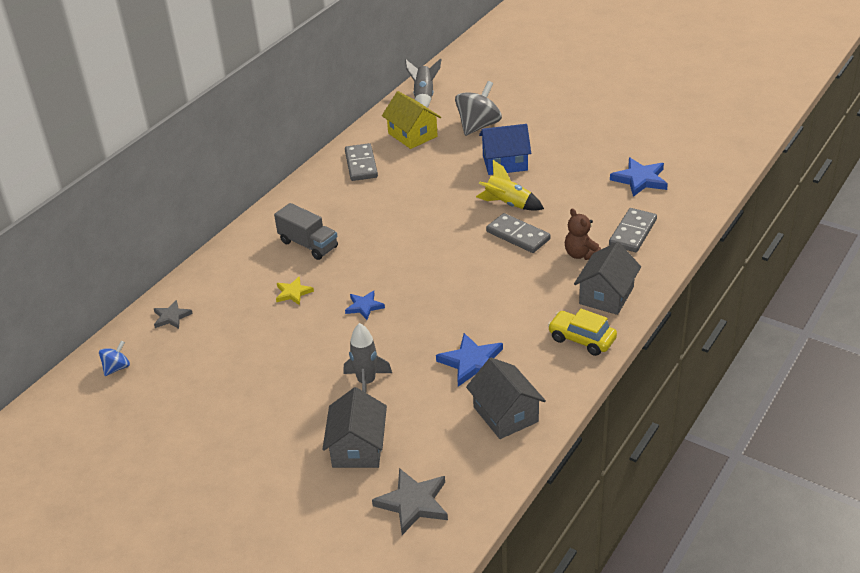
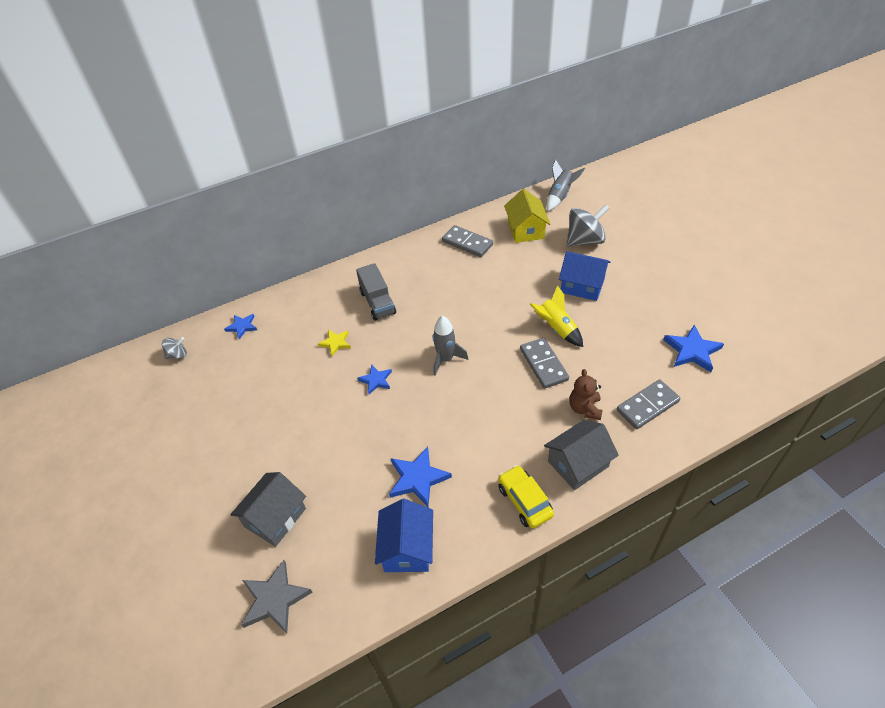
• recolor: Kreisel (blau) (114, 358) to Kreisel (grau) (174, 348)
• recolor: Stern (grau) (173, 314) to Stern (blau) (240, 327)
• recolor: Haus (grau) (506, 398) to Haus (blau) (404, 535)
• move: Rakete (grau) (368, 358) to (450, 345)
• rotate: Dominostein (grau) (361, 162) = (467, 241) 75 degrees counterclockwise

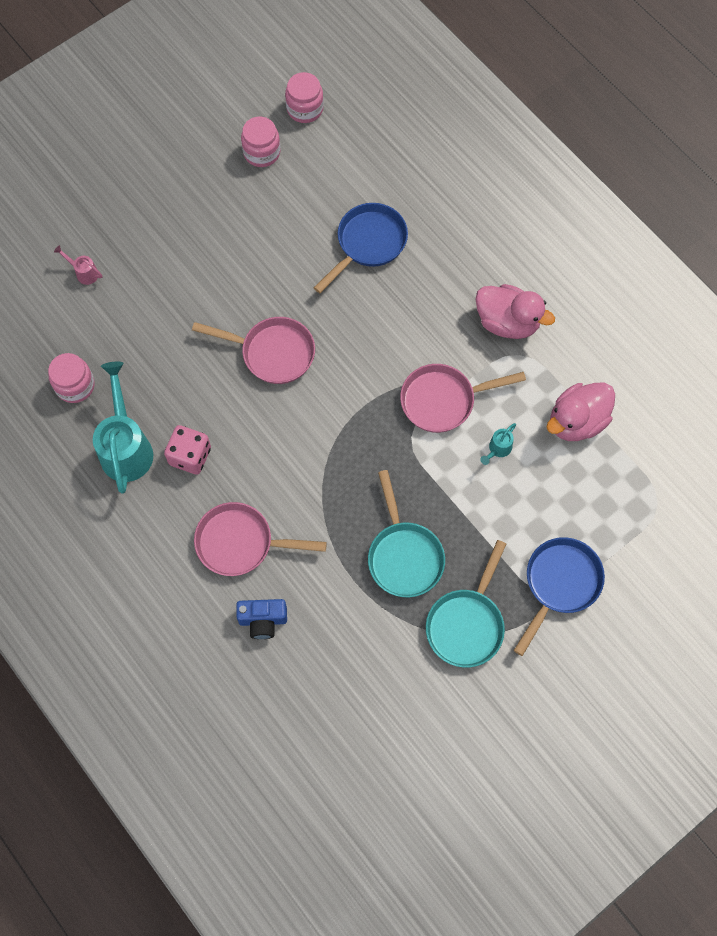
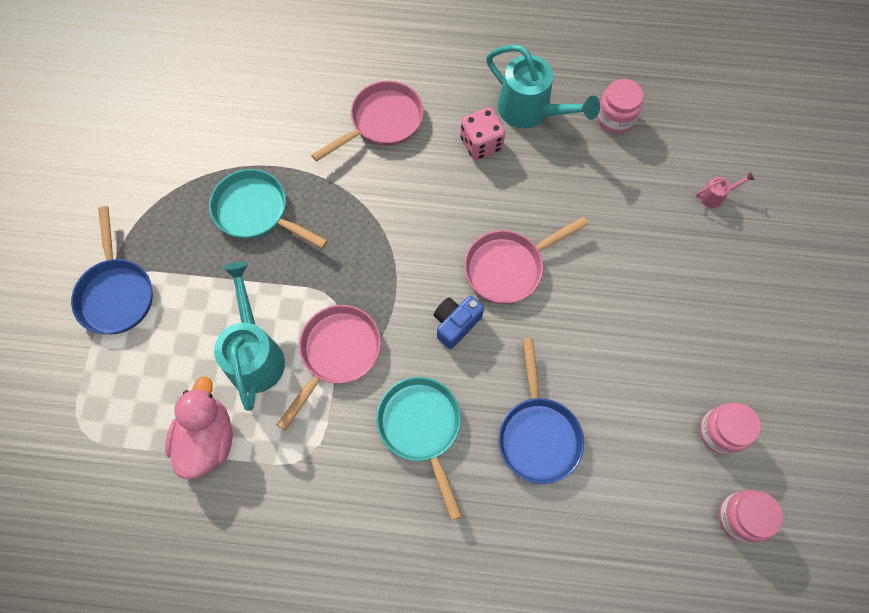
• resize: Gießkanne (türkis) (498, 444) = (249, 336) x2.29
• move: Pfanne (türkis) (466, 604) to (419, 449)
• move: Kamera (blau) (261, 619) to (459, 322)
• delete: Ente (rosa) (515, 311)

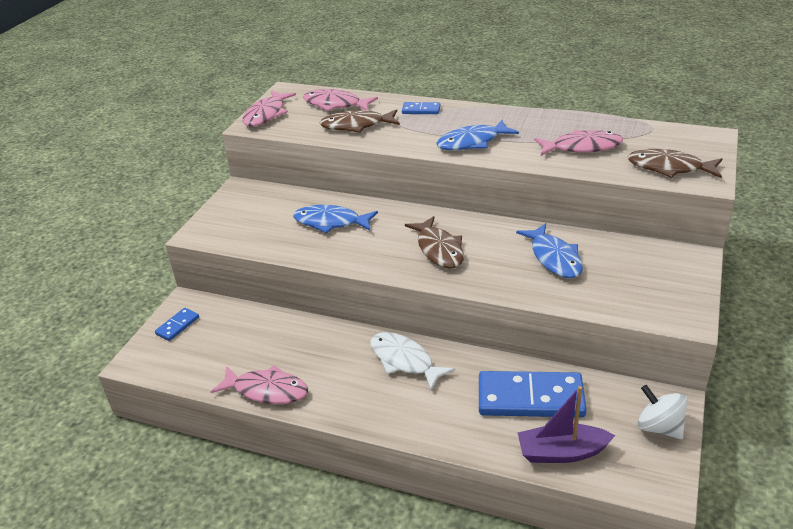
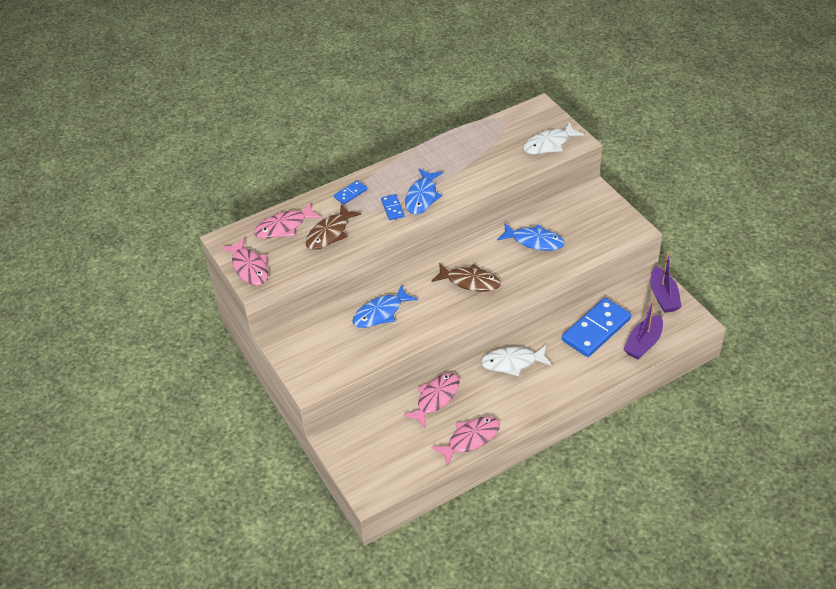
• move: Dominostein (blau) (177, 324) to (393, 207)
• move: Fisch (rosa) (578, 143) to (431, 400)
• recolor: Fisch (braun) (675, 163) to Fisch (weiß) (553, 138)
• replace: Kreisel (weiß) (663, 412) to Boot (lila) (665, 282)

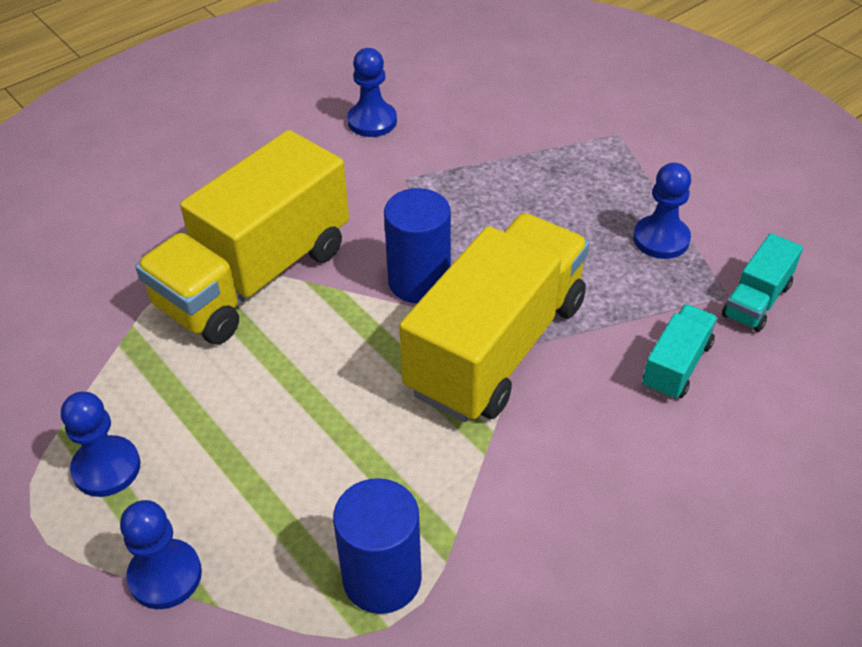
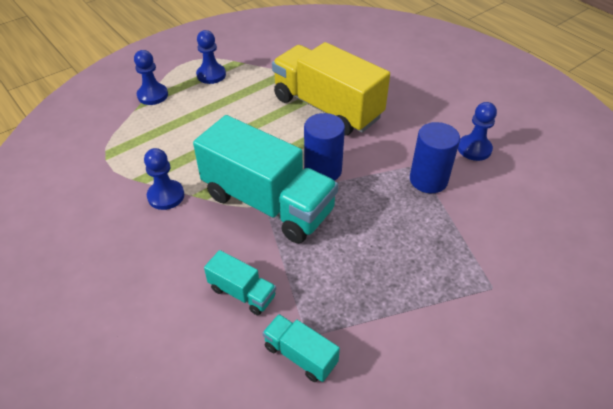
• move: Bauer (blau) (662, 211) to (164, 179)
• recolor: Lastwagen (gelb) (494, 317) to Lastwagen (türkis) (265, 179)
• move: Vollzylinder (blau) (377, 546) to (435, 157)

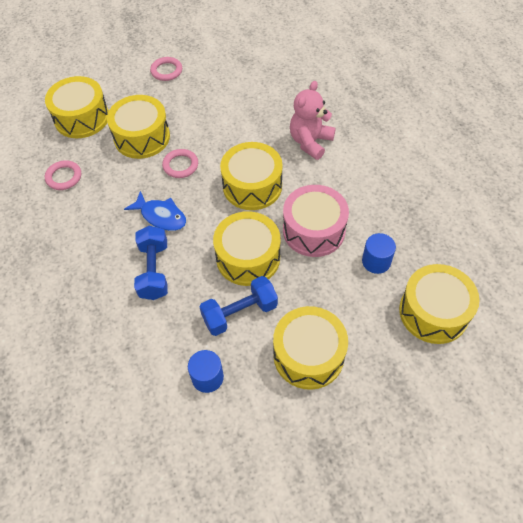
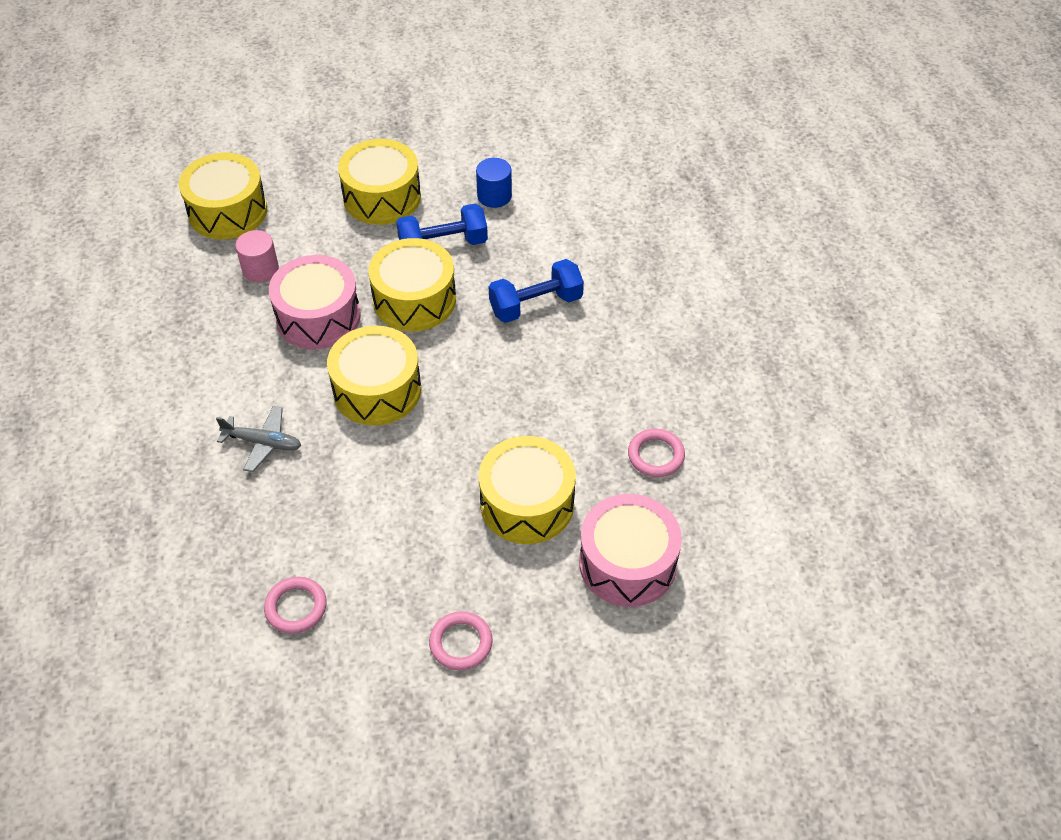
• replace: Teddybär (rosa) (313, 120) to Flugzeug (grau) (258, 439)
• recolor: Vollzylinder (blau) (379, 253) to Vollzylinder (rosa) (257, 256)
• move: Ring (rosa) (180, 163) to (295, 605)
• rotate: Hantel (blau) (151, 263) = (536, 291) 60 degrees clockwise
• recolor: Trommel (gelb) (77, 107) to Trommel (rosa) (630, 550)
• delete: Fisch (blau) (155, 211)

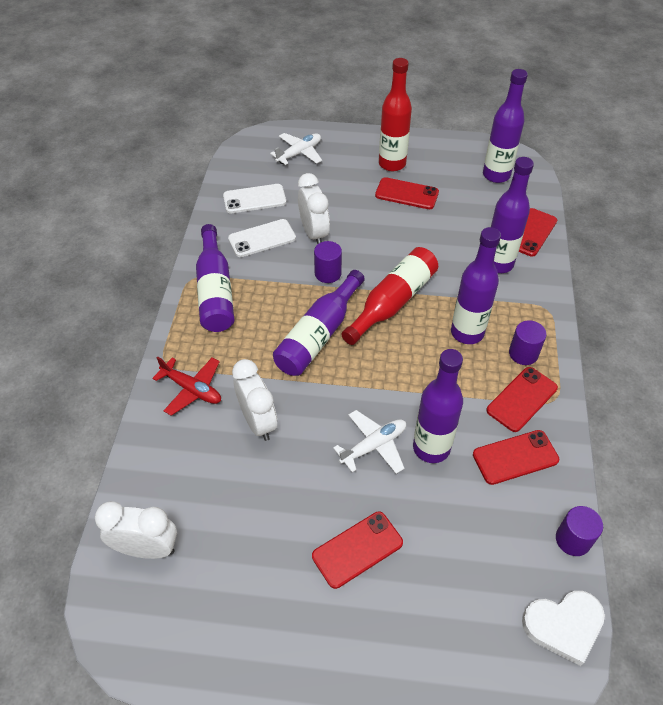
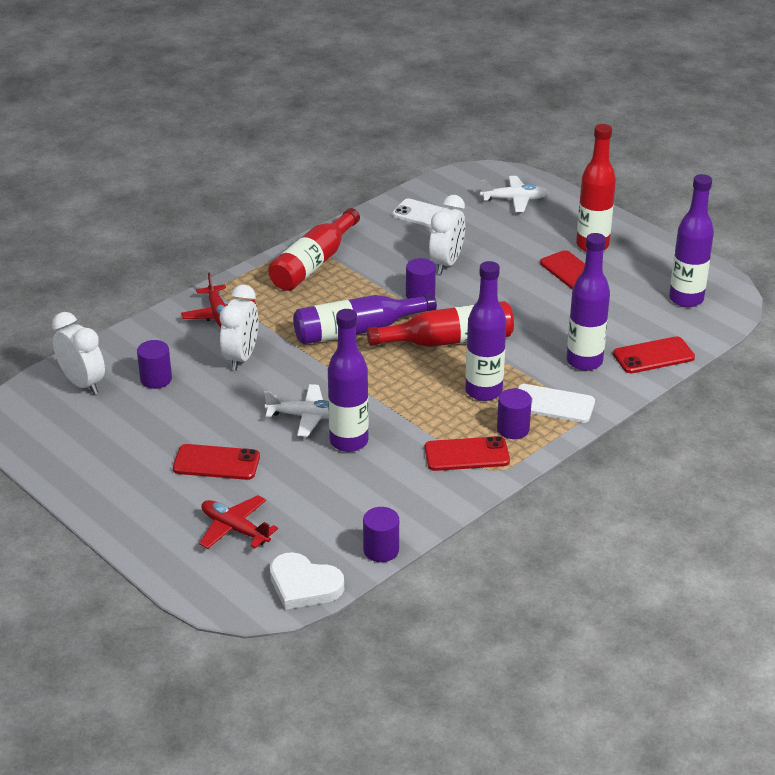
• insert: Vollzylinder (lila) (154, 364)
• insert: Flugzeug (rot) (238, 522)
• recolor: Flasche (lila) (215, 278) to Flasche (rot) (314, 249)
• move: Handy (weiß) (262, 238) to (556, 403)
• delete: Handy (rot) (516, 457)

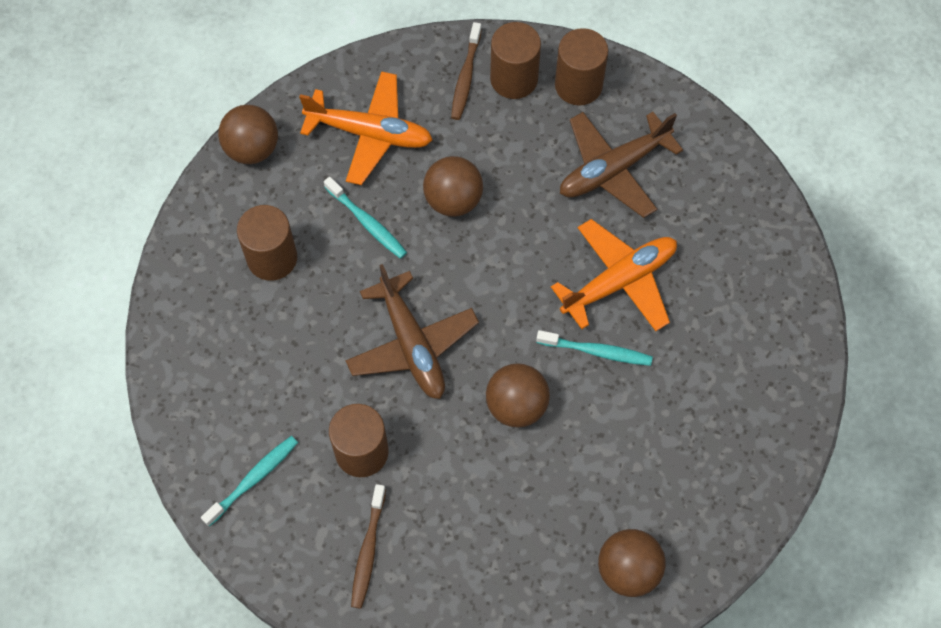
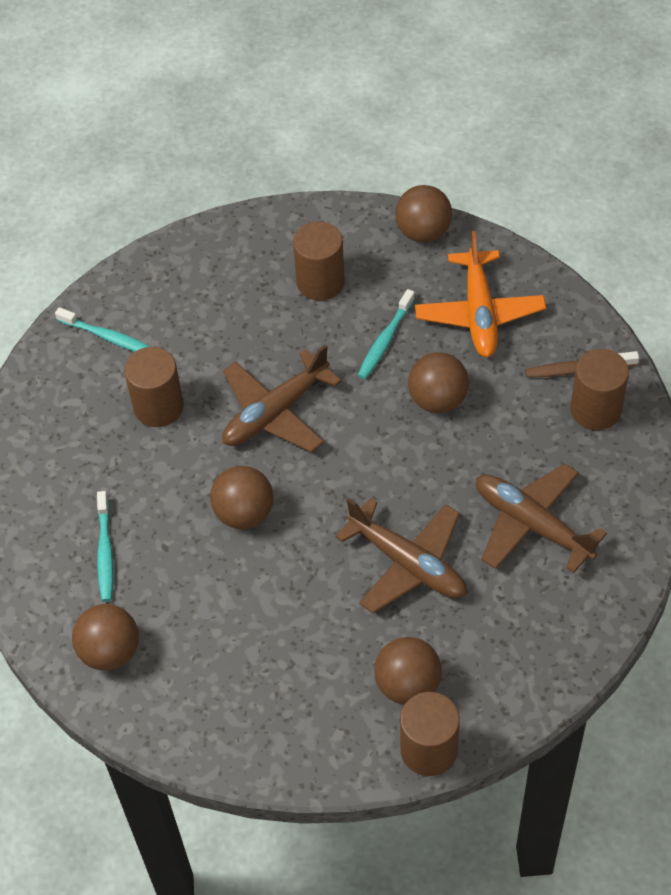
• move: Zahnbürste (türkis) (594, 348) to (105, 546)
• recolor: Flugzeug (orange) (614, 275) to Flugzeug (braun) (401, 555)
• insert: Ball (braun) (408, 671)
• move: Vollzylinder (braun) (582, 66) to (430, 734)
• delete: Zahnbürste (braun) (368, 546)

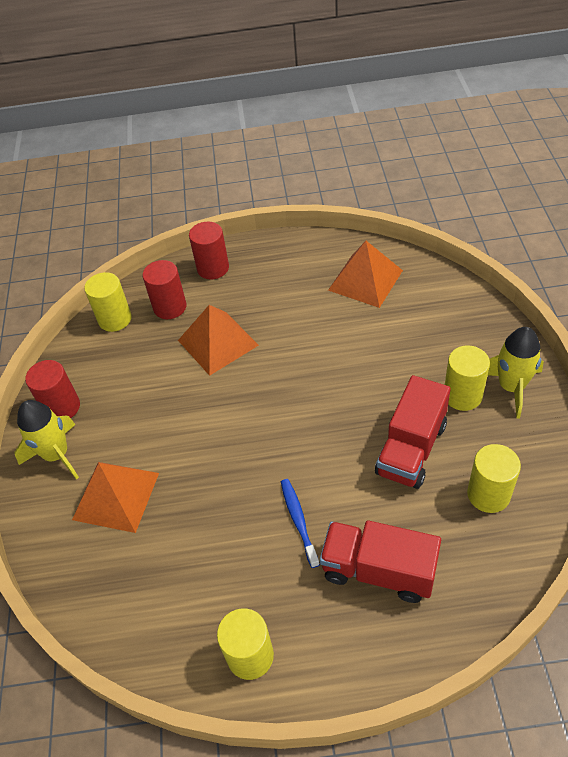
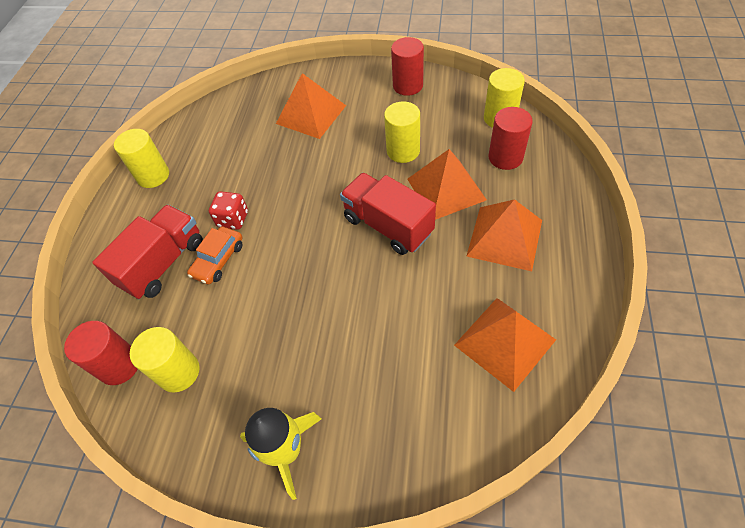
• move: Vollzylinder (rot) (209, 250) to (100, 353)
• insert: Auto (orange) (214, 255)
• replace: Zahnbürste (blau) (300, 523) to Spielwürfel (rot) (228, 210)
• move: Lastwagen (rot) (413, 432) to (388, 214)
• move: Vollzylinder (gelb) (467, 378) to (402, 132)
• insert: Pyramide (orange) (504, 235)
• delete: Rakete (gelb) (47, 439)

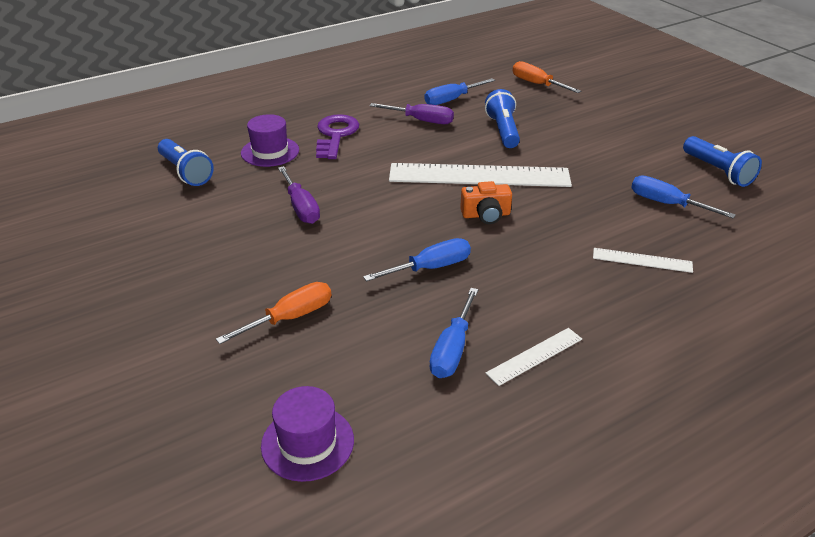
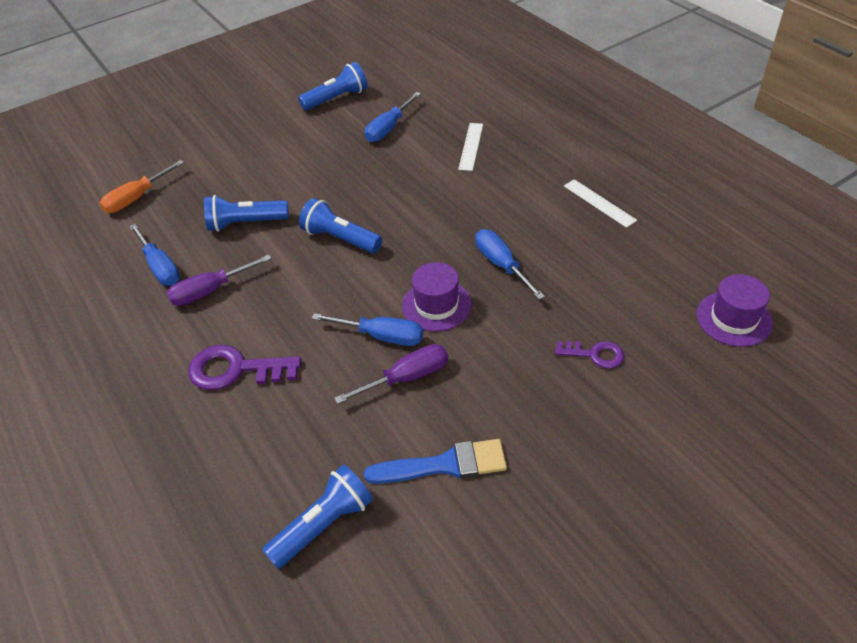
• rotate: Schraubenzieher (lila) (411, 113) = (219, 280) 135 degrees counterclockwise
• replace: Lineal (weiß) (480, 175) to Taschenlampe (blau) (340, 225)
• move: Schraubenzieher (blau) (453, 333) to (367, 329)
• insert: Pinsel (blau) (435, 461)
• move: Hut (lila) (270, 140) to (437, 297)
• replace: Schraubenzieher (orange) (273, 313) to Schlüssel (lila) (589, 355)
• delete: Kamera (orange) (486, 202)

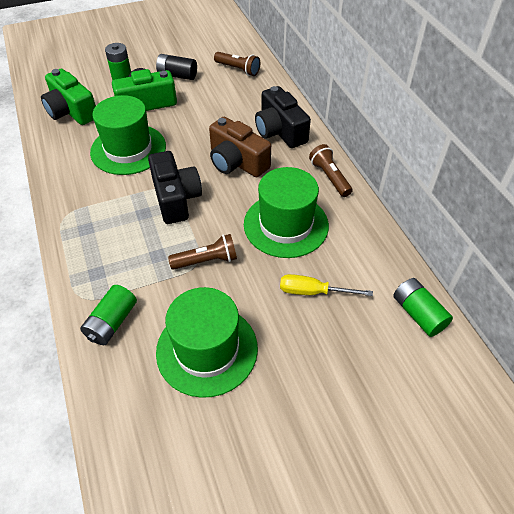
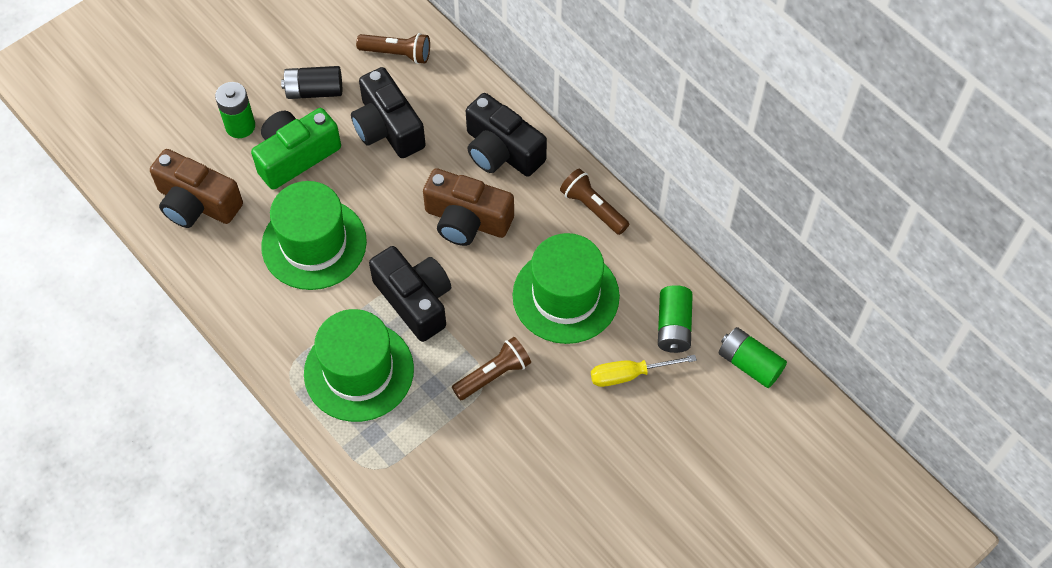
• recolor: Kamera (grün) (68, 96) to Kamera (braun) (196, 188)
• move: Hut (grün) (207, 342) to (359, 365)
• insert: Kamera (schwarz) (388, 112)
• move: Batterie (grün) (108, 315) to (675, 319)

